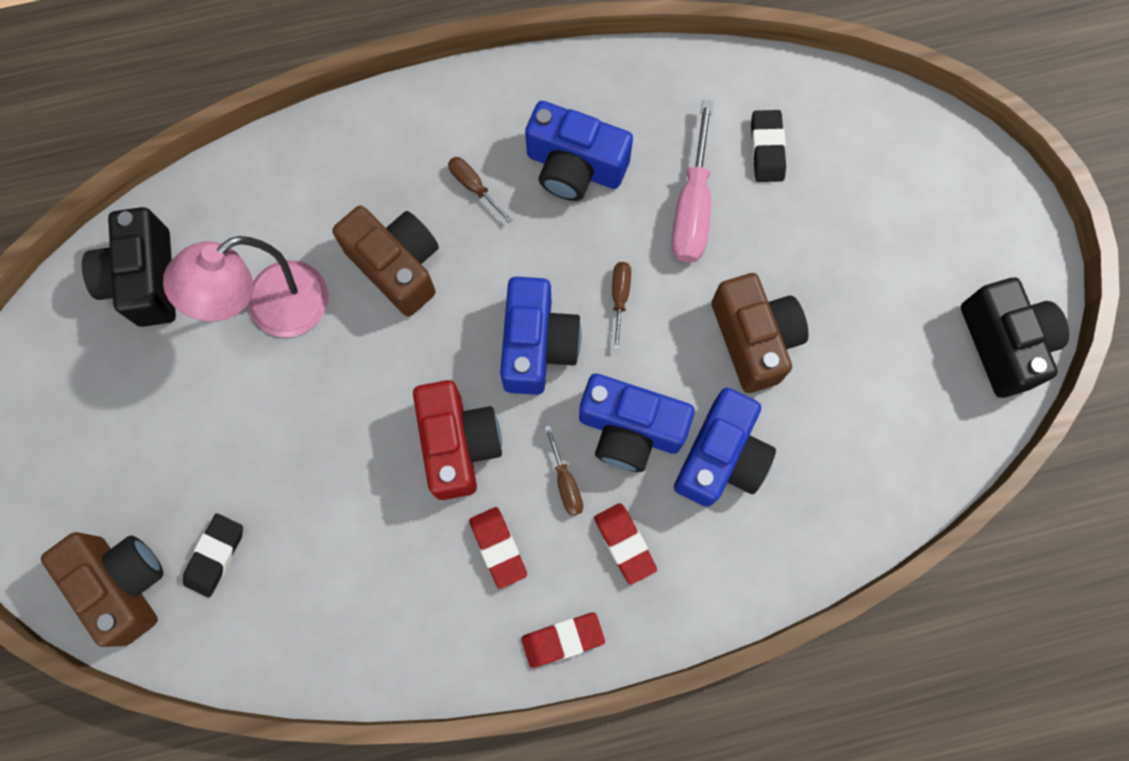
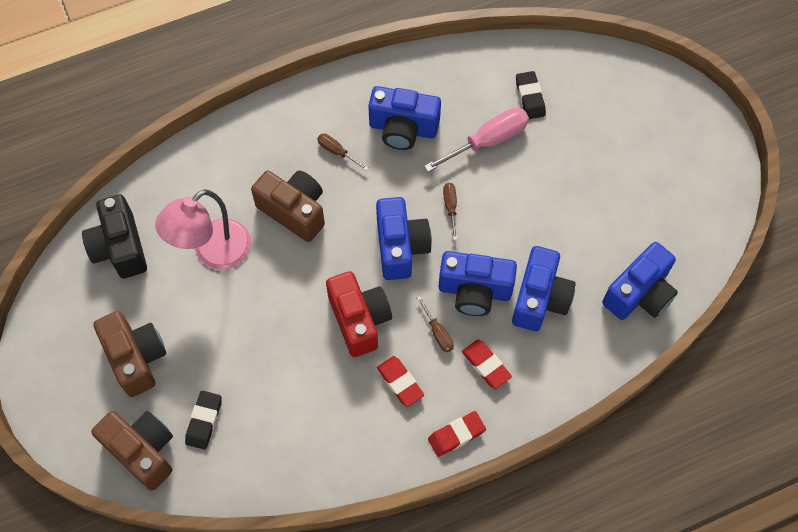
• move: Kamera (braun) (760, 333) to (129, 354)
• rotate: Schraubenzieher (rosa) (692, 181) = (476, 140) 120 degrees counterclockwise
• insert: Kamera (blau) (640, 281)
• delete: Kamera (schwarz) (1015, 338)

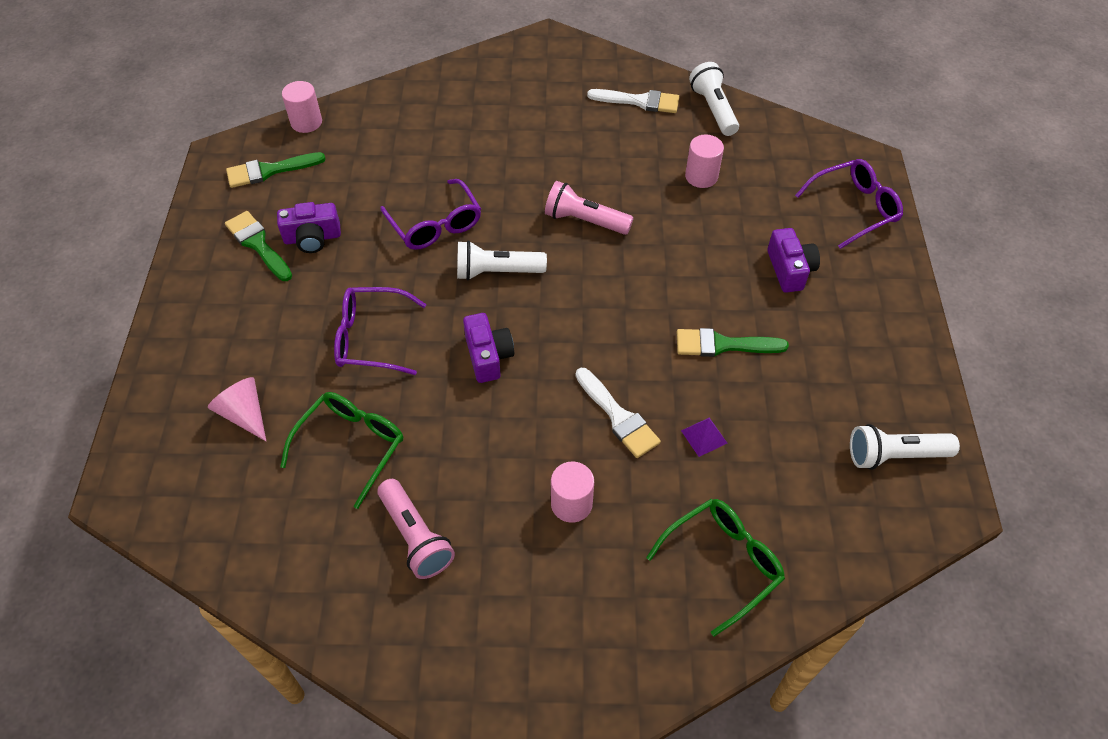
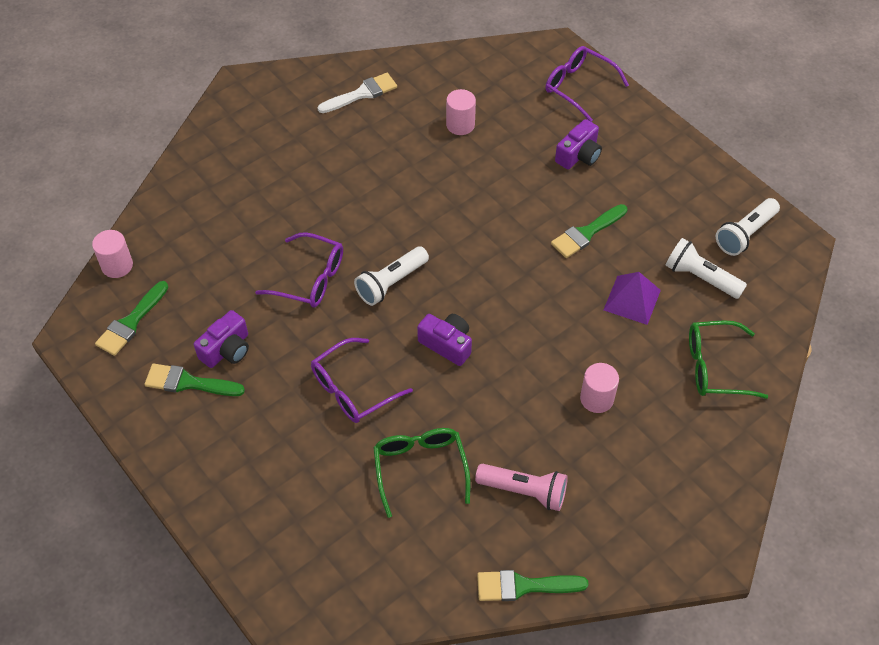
• insert: Pinsel (grün) (533, 585)
• rotate: Brille (lila) (849, 204) = (587, 84) 75 degrees counterclockwise
• rotate: Kamera (lila) (793, 260) = (578, 144) 90 degrees clockwise
• resize: Pyramide (lila) (704, 437) = (632, 298) x1.69
• move: Taschenlampe (weiß) (714, 99) to (706, 268)
• rotate: Brille (grün) (715, 568) = (728, 360) 105 degrees counterclockwise
• delete: Kegel (rosa) (237, 409)
• delete: Taschenlampe (rosa) (589, 208)
• delete: Pinsel (weiß) (618, 413)

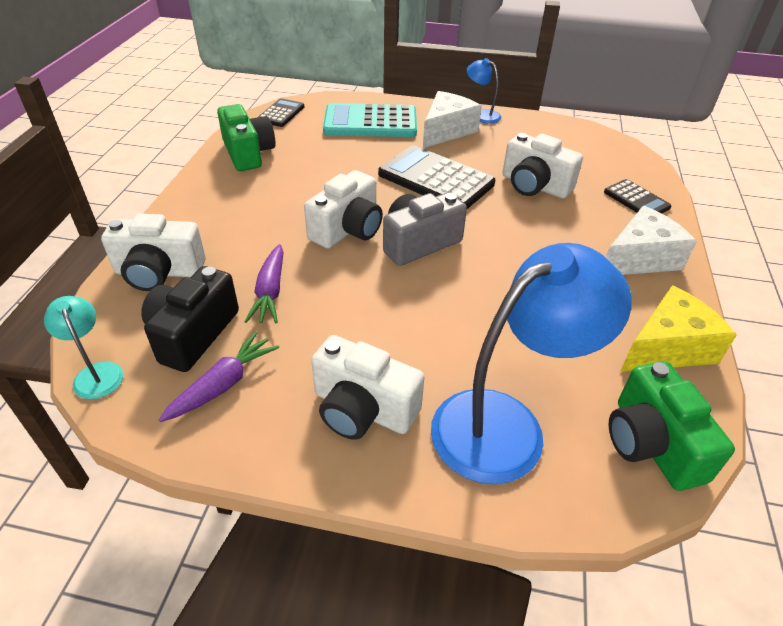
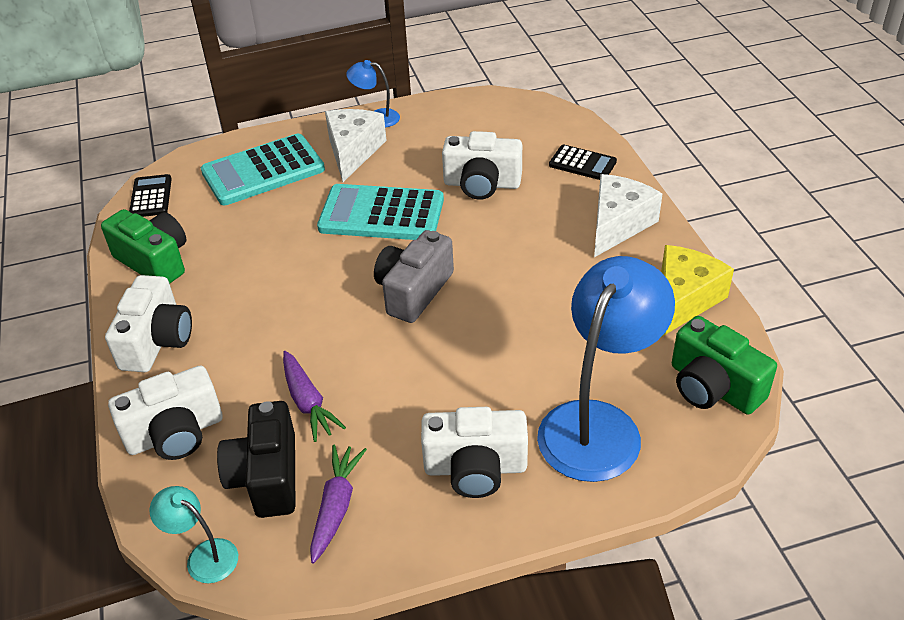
• move: Kamera (weiß) (343, 209) to (148, 323)
• recolor: Taschenrechner (schwarz) (436, 177) to Taschenrechner (türkis) (380, 212)

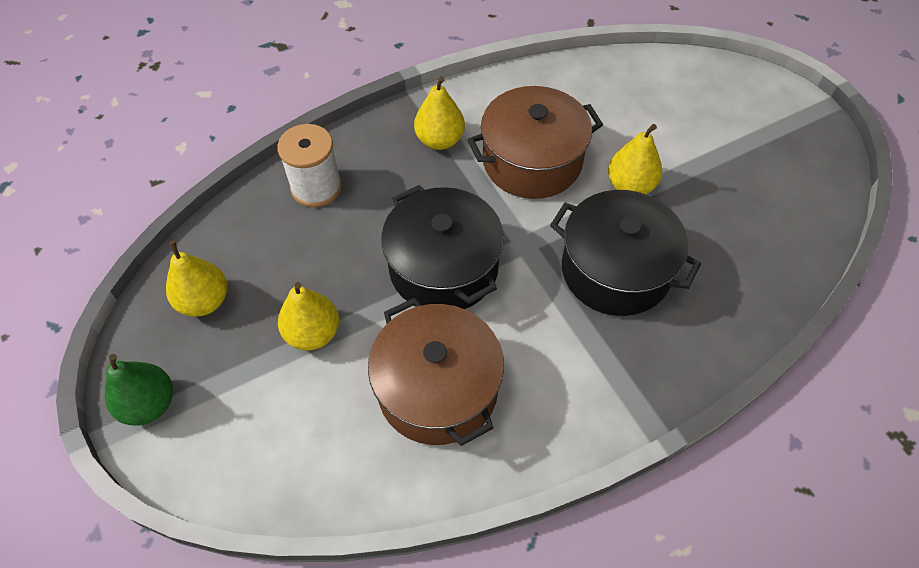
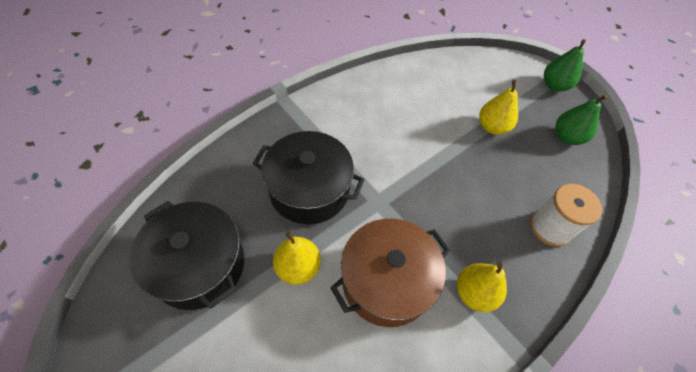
• move: Kochtopf (schwarz) (442, 247) to (187, 255)
• recolor: Birne (gelb) (196, 279) to Birne (grün) (581, 120)
• delete: Kochtopf (braun) (436, 372)

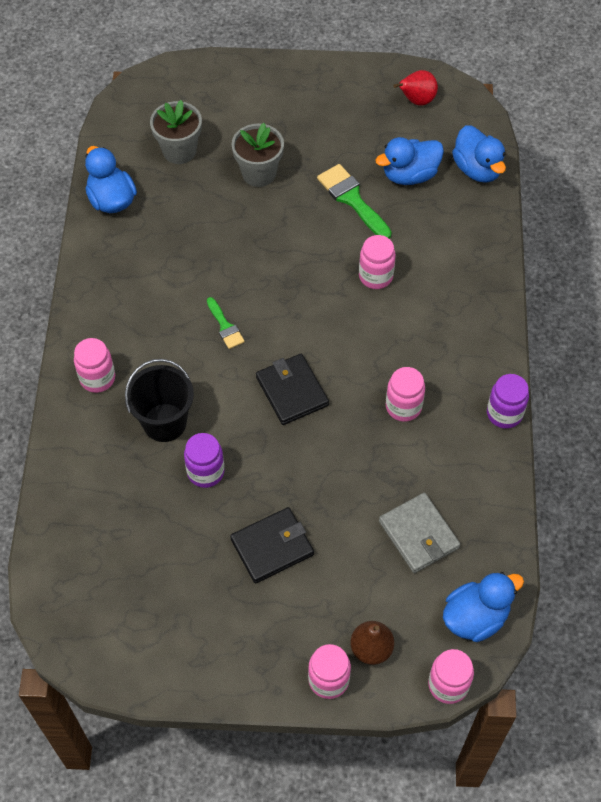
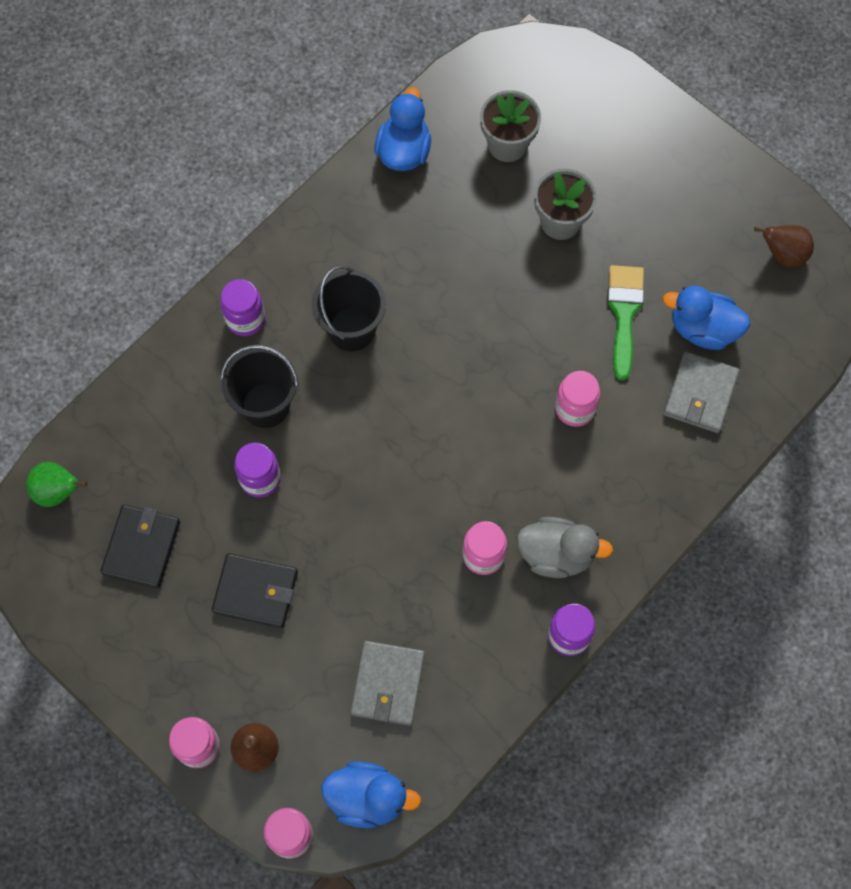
• insert: Birne (grün) (56, 484)
• move: Geldbörse (schwarz) (292, 389) to (140, 546)
• recolor: Einmachglas (rosa) (94, 365) to Einmachglas (lila) (242, 307)
• insert: Eimer (schwarz) (349, 308)
• insert: Ente (grau) (565, 547)
• insert: Geldbörse (grau) (701, 392)
• recolor: Birne (rot) (415, 88) to Birne (braun) (784, 246)
• delete: Pinsel (grün) (226, 323)
• delete: Ente (blau) (479, 154)

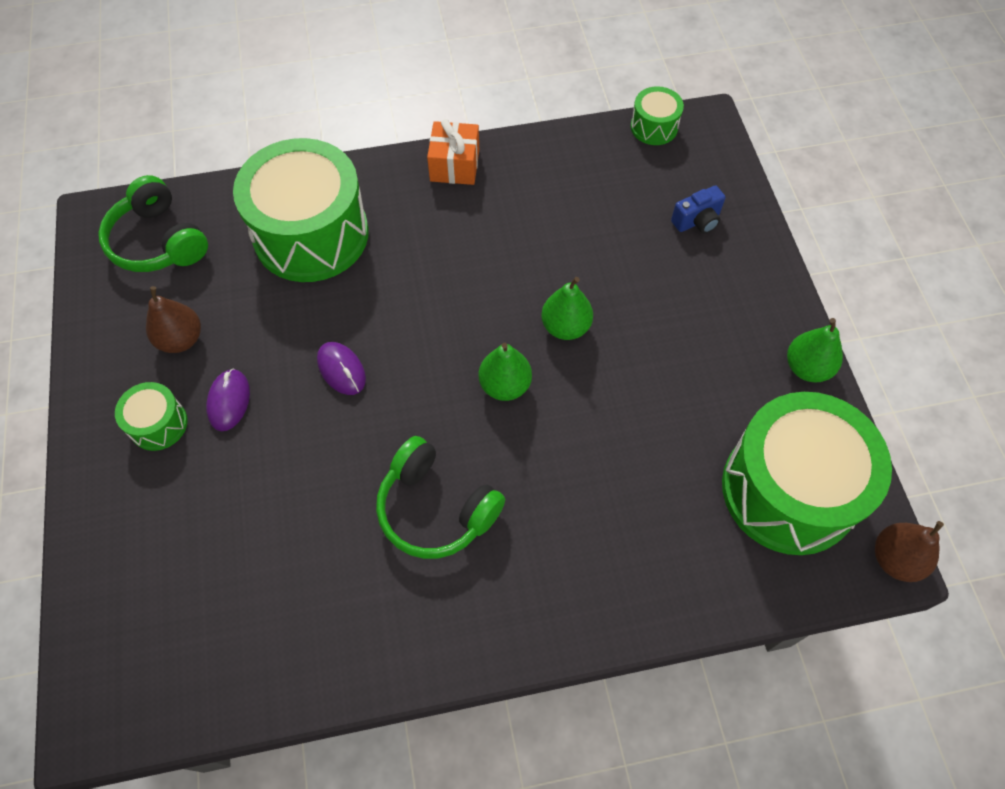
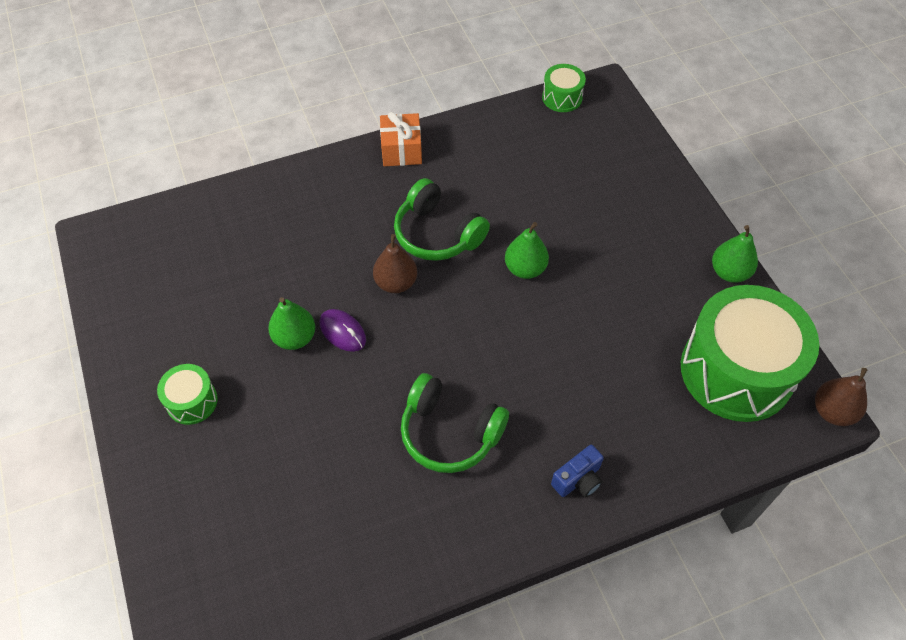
• move: Birne (grün) (505, 372) to (291, 323)
• move: Birne (braun) (173, 319) to (395, 263)
• move: Kopfhörer (grün) (153, 223) to (442, 219)
• move: Kamera (blau) (698, 209) to (577, 471)
• delete: Computermaus (lila) (228, 400)
• delete: Trommel (grün) (301, 210)

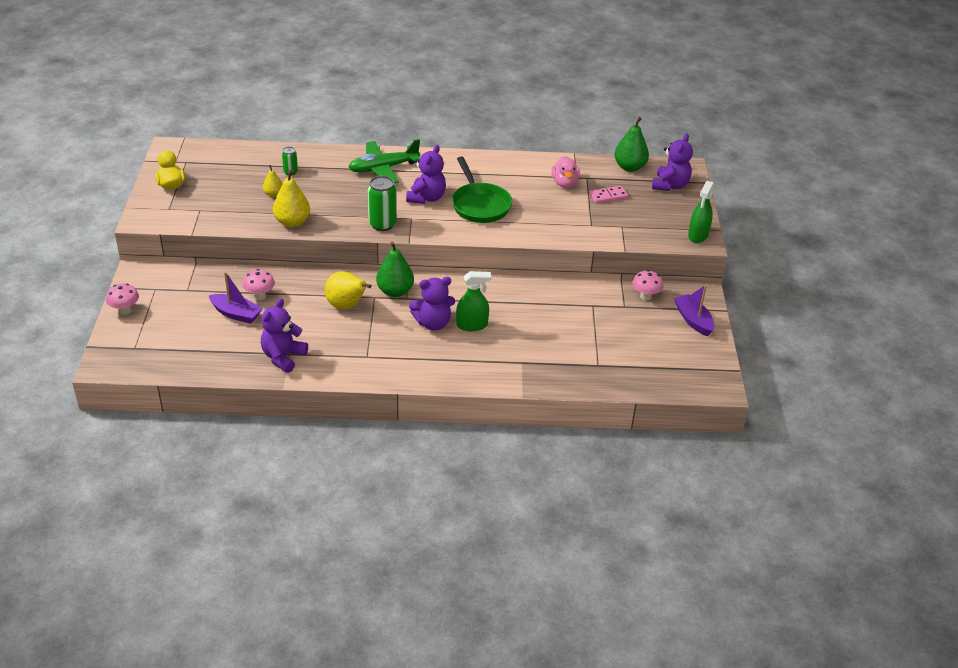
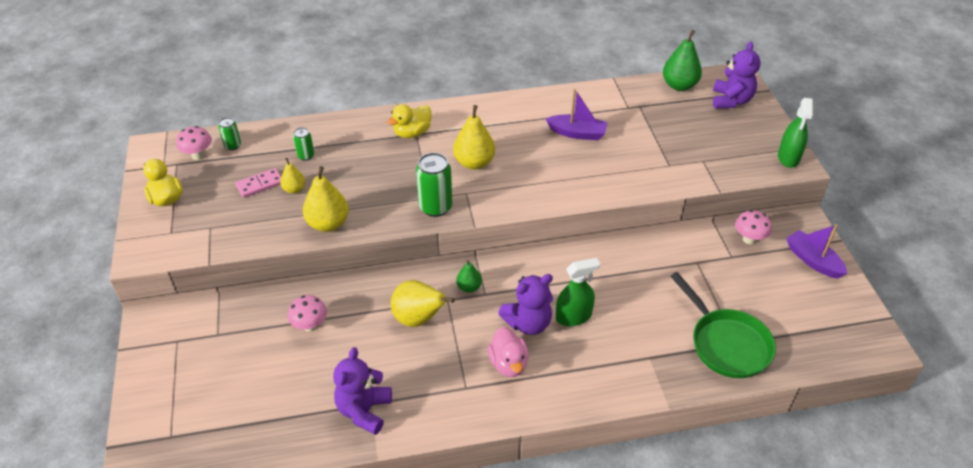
• move: Pilz (rosa) (122, 299) to (194, 143)
• insert: Dose (grün) (229, 133)
• move: Dominostein (rosa) (608, 195) to (258, 183)
• replace: Flugzeug (grün) (384, 161) to Ente (gelb) (409, 121)
• replace: Teddybär (lila) (426, 174) to Birne (gelb) (474, 137)
• resize: Birne (grün) (395, 269) = (469, 276) x0.57
• move: Ente (rosa) (566, 172) to (508, 352)
• move: Boot (lila) (236, 297) to (577, 114)
• move: Pfanne (grün) (482, 189) to (723, 325)

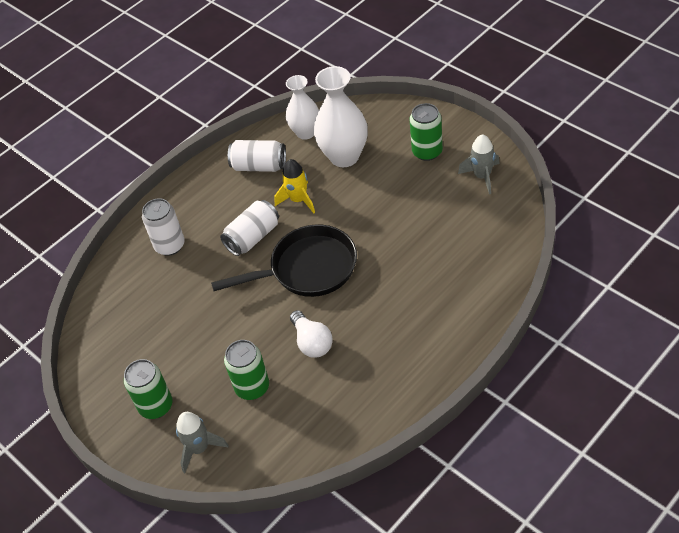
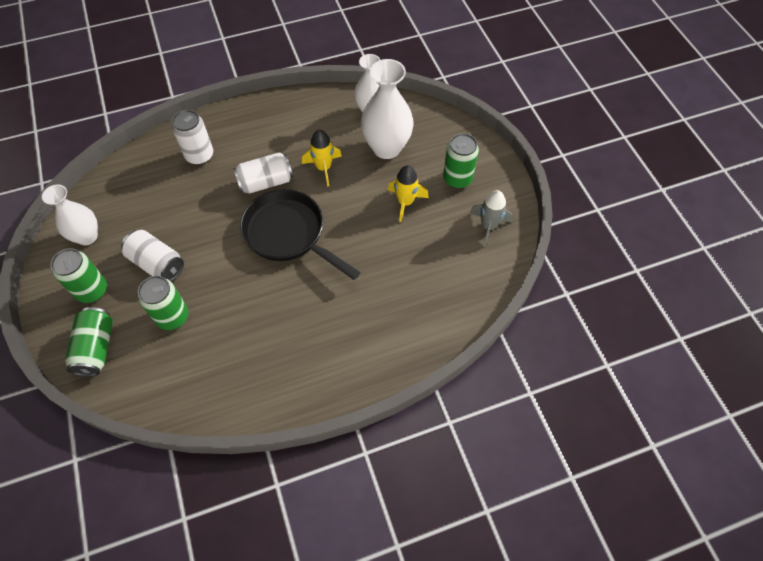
• insert: Vase (weiß) (70, 214)
• replace: Rakete (grau) (202, 442) to Dose (grün) (89, 342)
• move: Dose (weiß) (257, 156) to (152, 255)
• rotate: Pfanne (schwarz) (284, 260) = (300, 234) 150 degrees counterclockwise
• insert: Rakete (gelb) (408, 193)
• delete: Glühbirne (weiß) (311, 334)

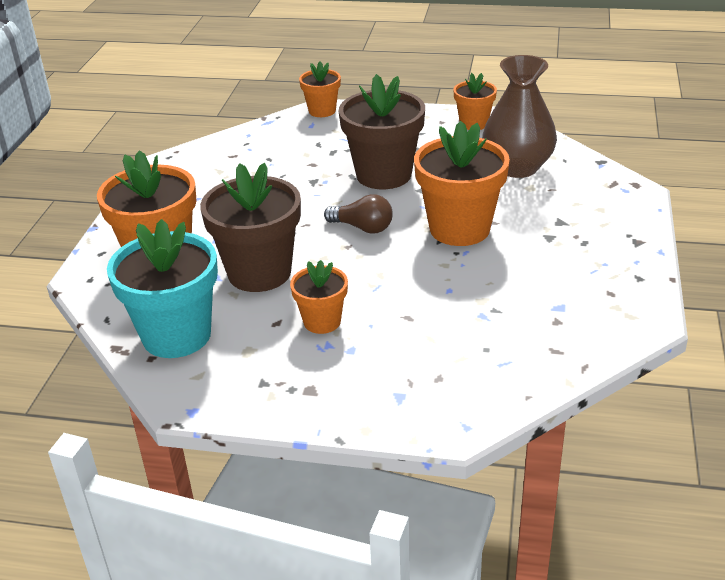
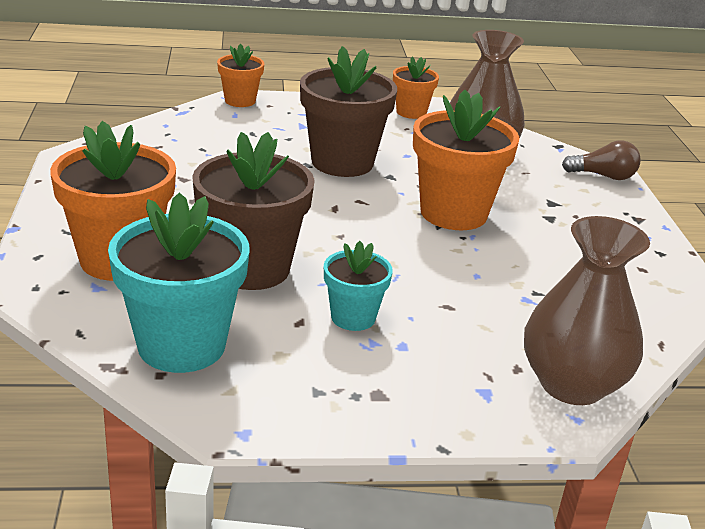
• recolor: Blumentopf (orange) (319, 297) to Blumentopf (türkis) (358, 286)
• insert: Vase (braun) (587, 310)
• move: Glühbirne (braun) (358, 214) to (601, 160)

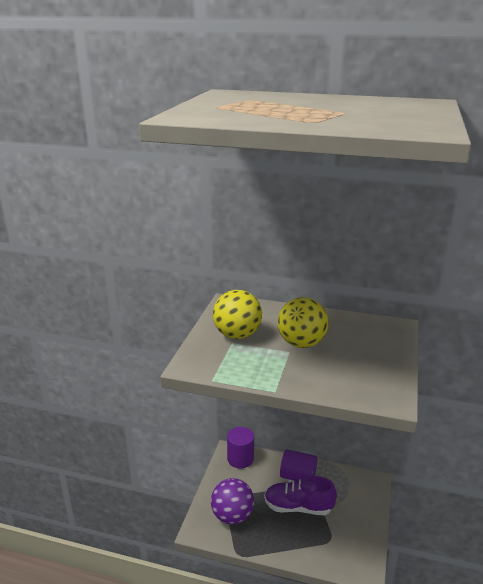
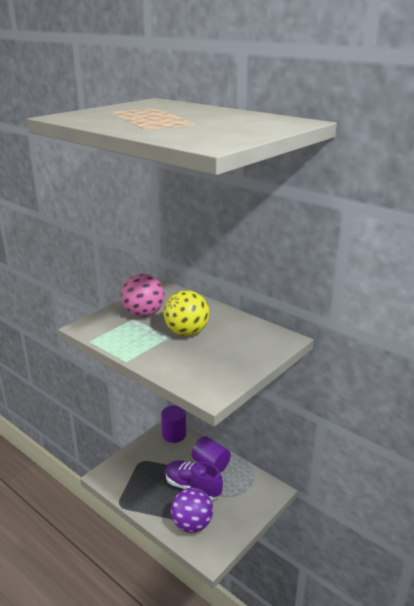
• recolor: Ball (gelb) (237, 314) to Ball (rosa) (143, 295)
• move: Ball (lila) (232, 501) to (192, 510)

